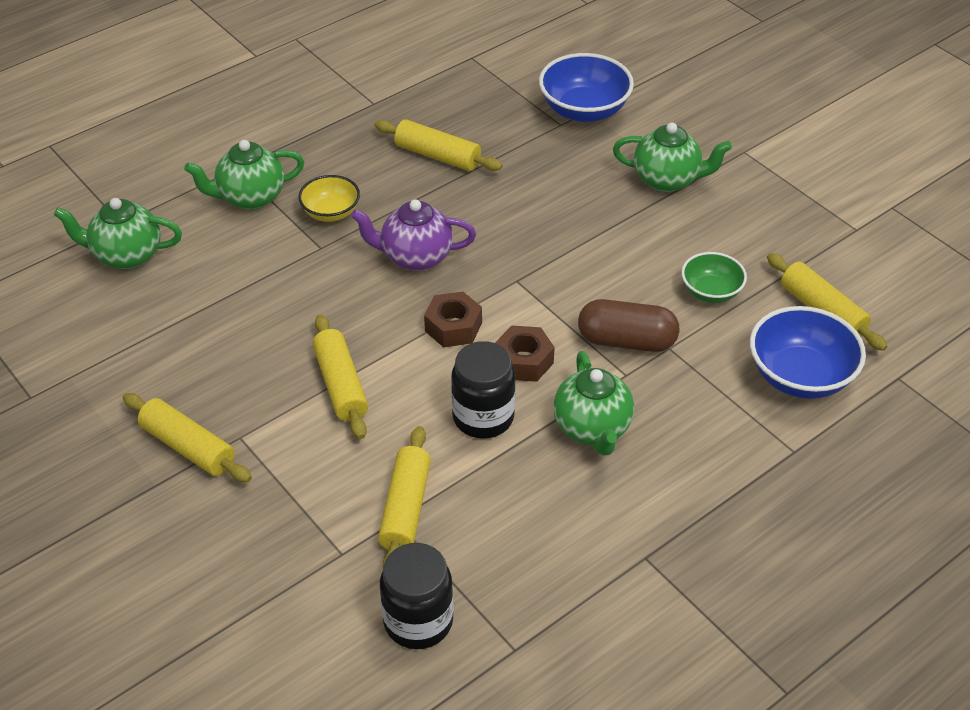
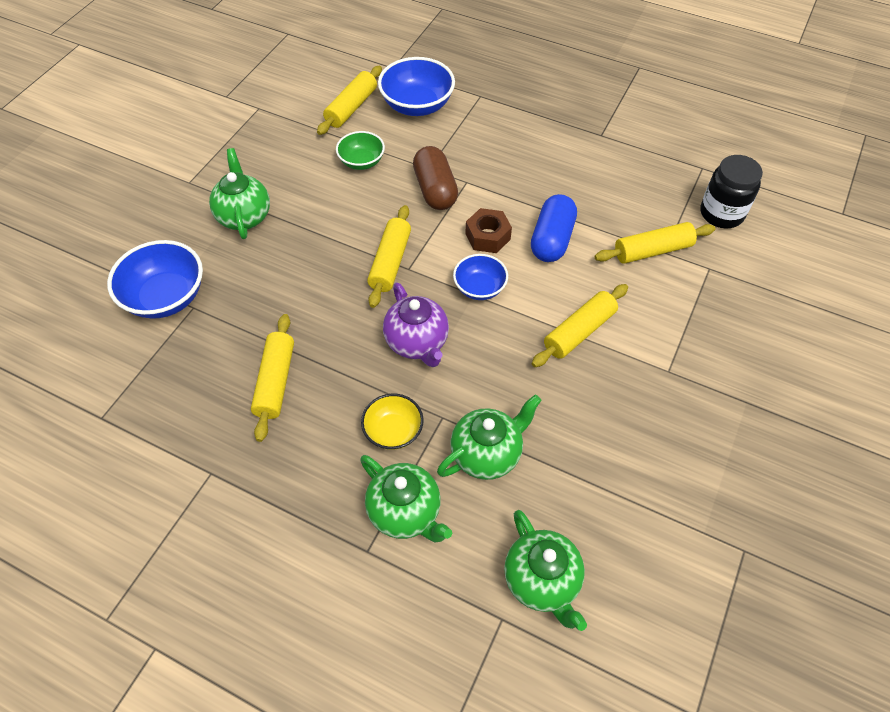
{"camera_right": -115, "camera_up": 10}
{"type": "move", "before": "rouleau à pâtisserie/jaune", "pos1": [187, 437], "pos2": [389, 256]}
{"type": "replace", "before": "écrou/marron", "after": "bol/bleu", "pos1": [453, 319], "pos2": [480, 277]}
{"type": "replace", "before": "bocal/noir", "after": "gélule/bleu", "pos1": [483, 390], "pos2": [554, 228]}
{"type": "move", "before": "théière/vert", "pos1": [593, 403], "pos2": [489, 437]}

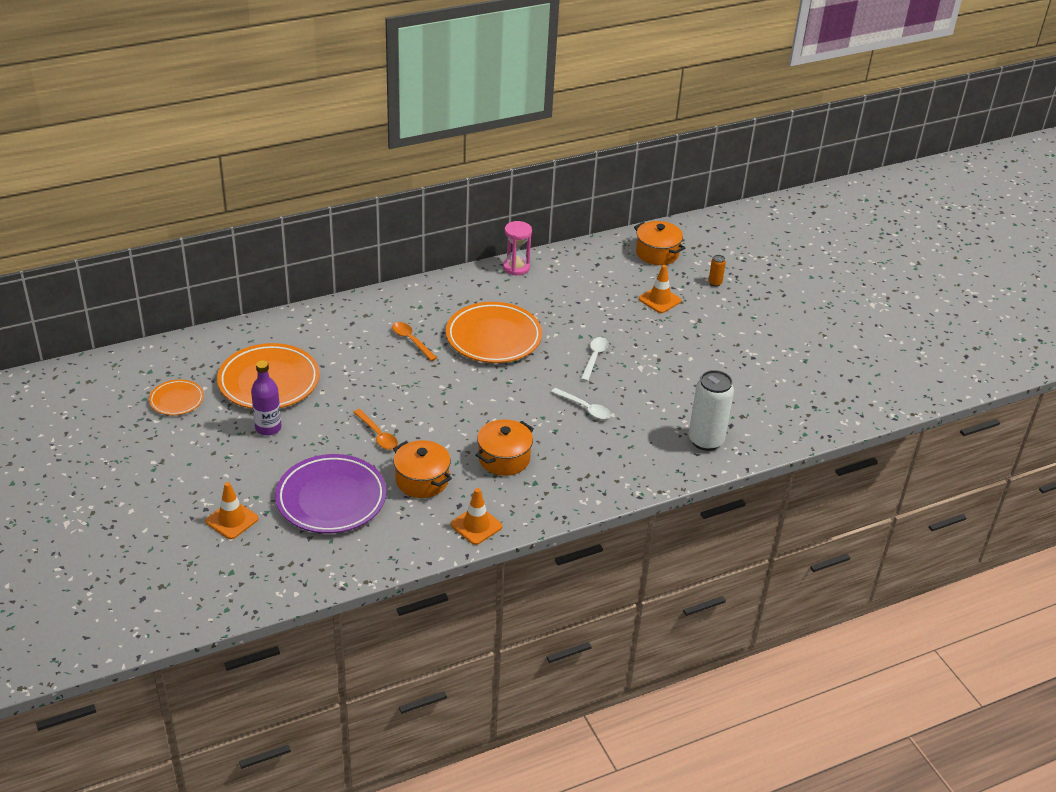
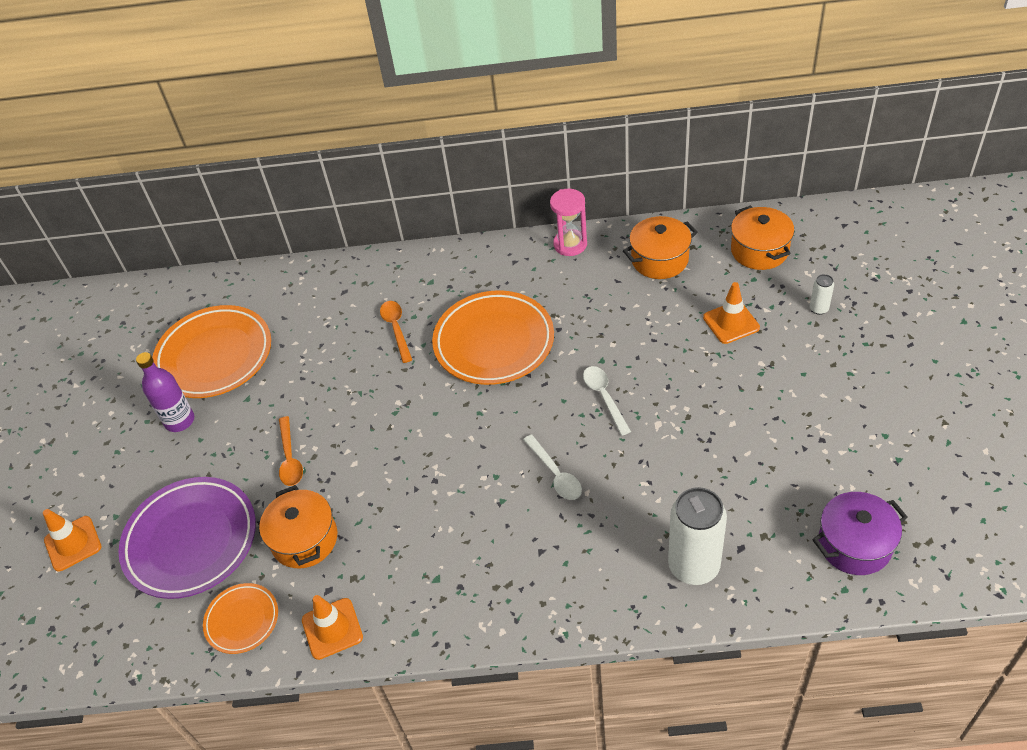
{"camera_right": 30, "camera_up": 10}
{"type": "move", "before": "assiette/orange", "pos1": [176, 397], "pos2": [240, 618]}
{"type": "move", "before": "marmite/orange", "pos1": [505, 447], "pos2": [660, 247]}
{"type": "rotate", "before": "cuillère/blanc", "pos1": [594, 359], "pos2": [607, 400], "turn": -60}
{"type": "recolor", "before": "canette/orange", "after": "canette/blanc", "pos1": [717, 271], "pos2": [822, 294]}
{"type": "insert", "after": "marmite/violet", "pos2": [859, 533]}

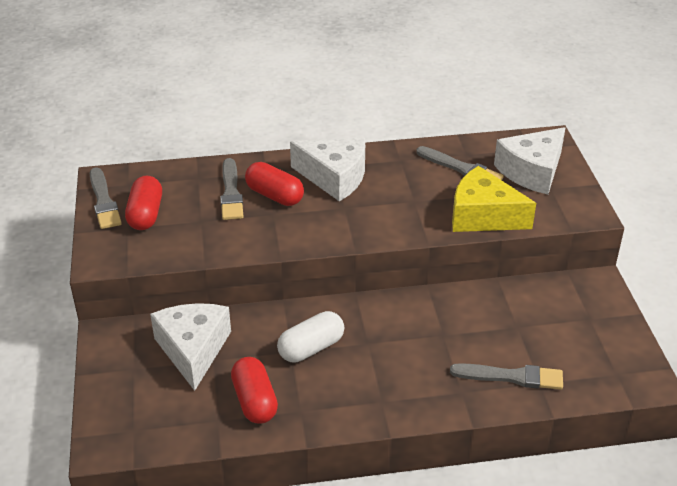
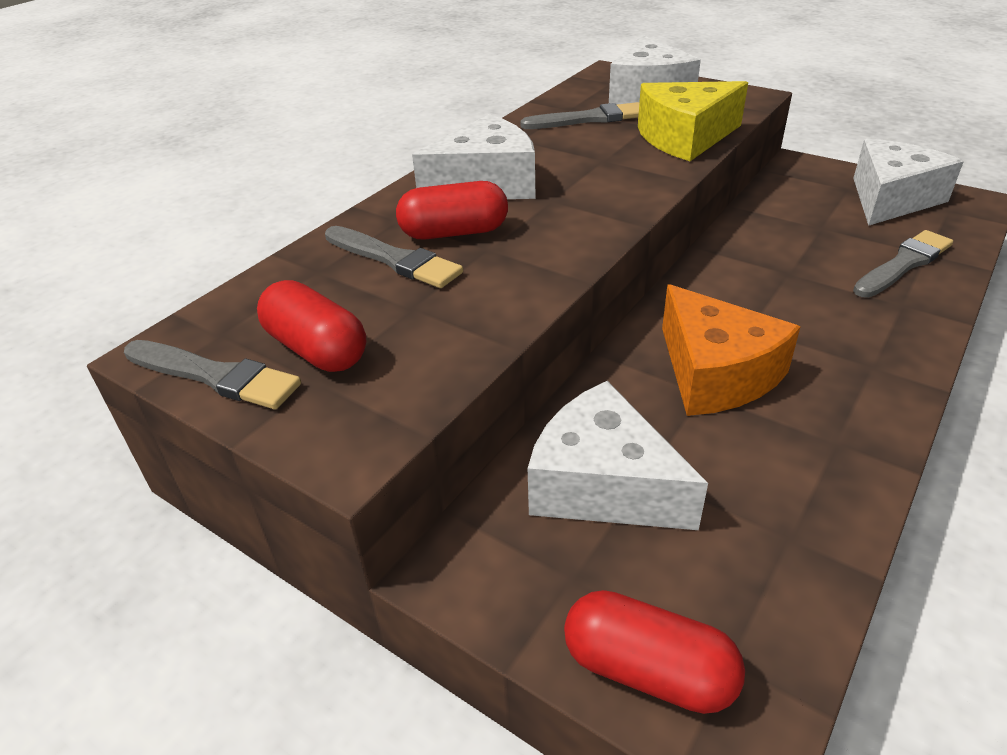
{"camera_right": -45, "camera_up": 0}
{"type": "move", "before": "gélule/rouge", "pos1": [254, 390], "pos2": [654, 652]}
{"type": "replace", "before": "gélule/blanc", "after": "fromage/orange", "pos1": [310, 336], "pos2": [731, 350]}
{"type": "insert", "after": "fromage/blanc", "pos2": [908, 182]}

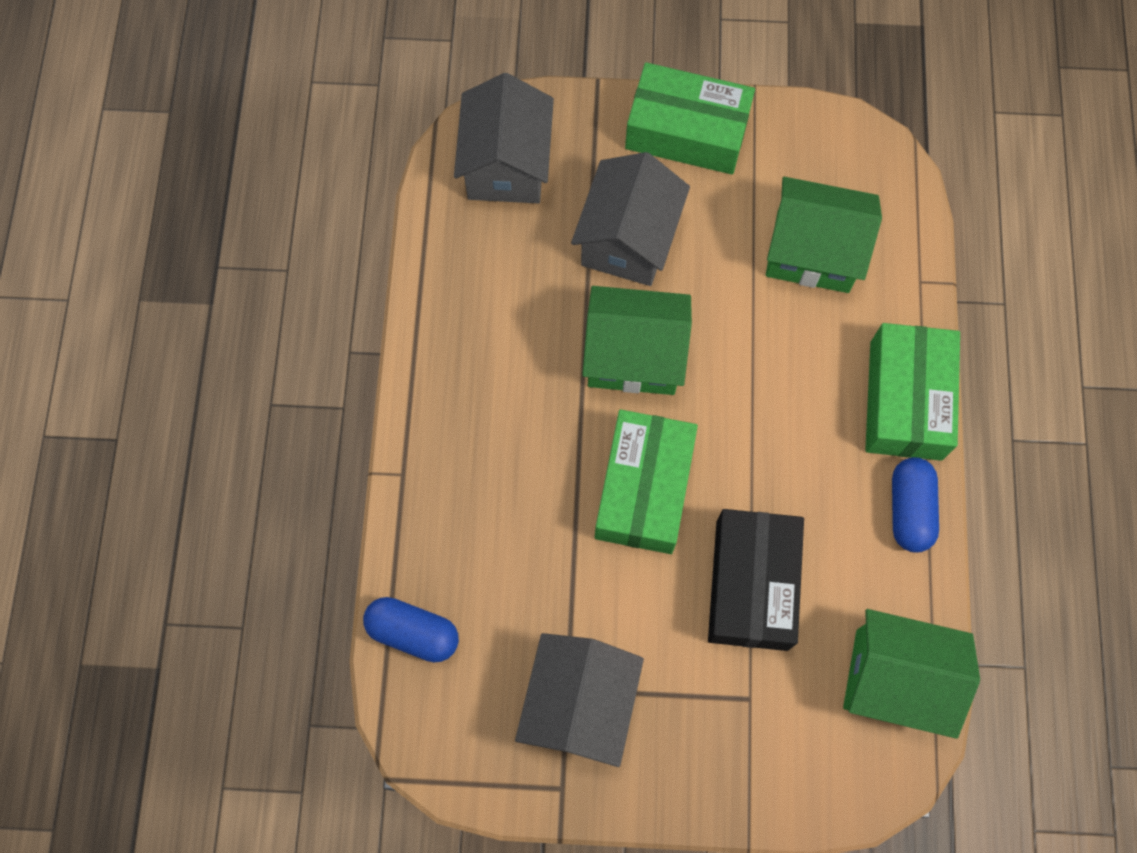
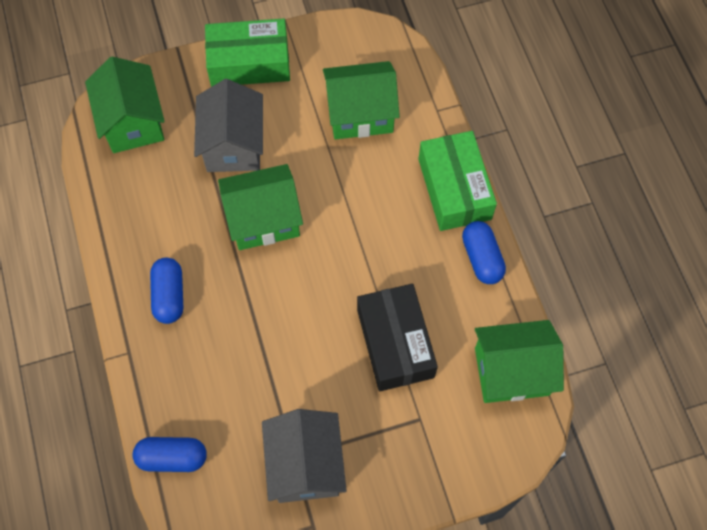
{"camera_right": -20, "camera_up": -5}
{"type": "recolor", "before": "maison/gris", "after": "maison/vert", "pos1": [504, 138], "pos2": [125, 104]}
{"type": "delete", "before": "boîte/vert", "pos1": [646, 481]}
{"type": "insert", "after": "gélule/bleu", "pos2": [166, 290]}

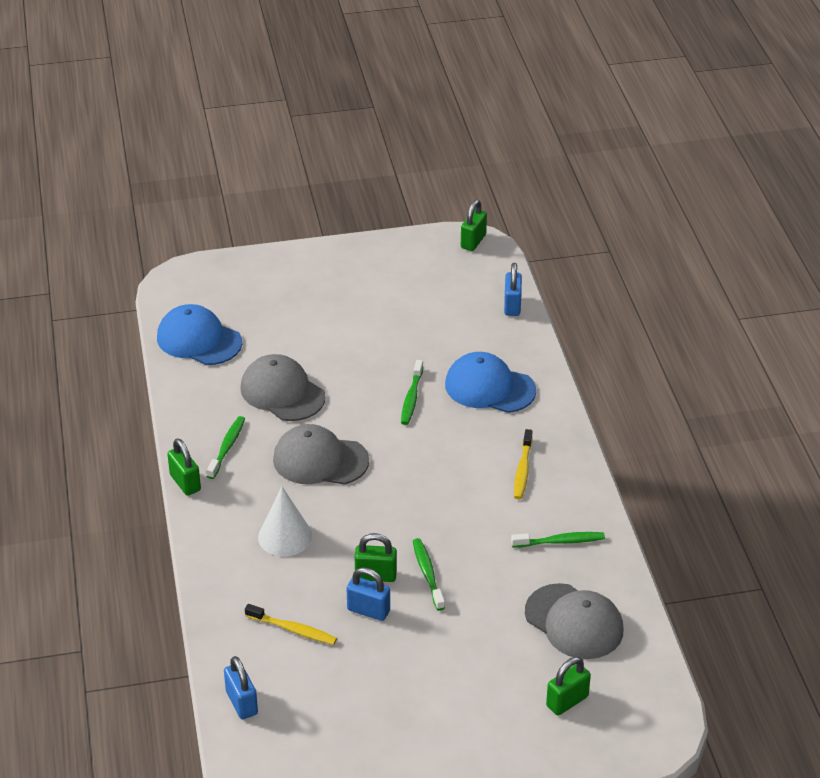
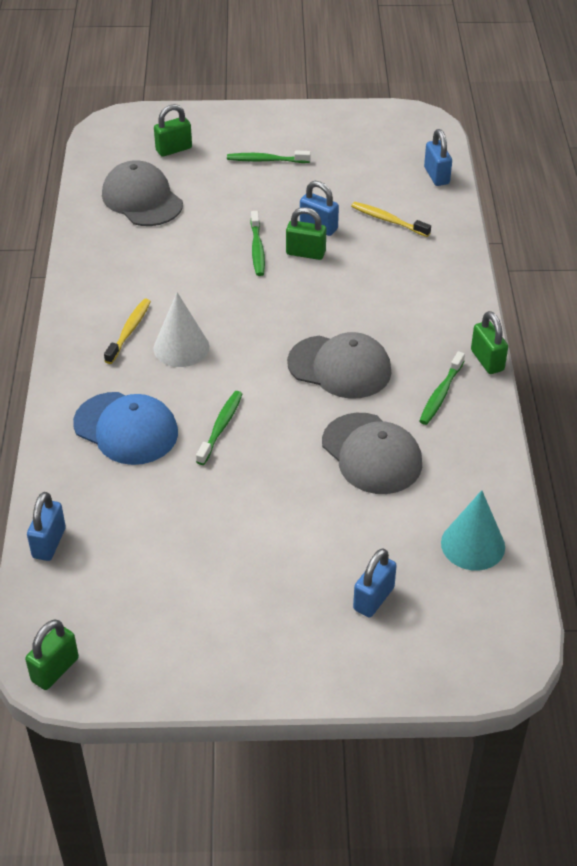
{"camera_right": -170, "camera_up": 5}
{"type": "replace", "before": "casquette/bleu", "after": "cône/turquoise", "pos1": [199, 334], "pos2": [473, 530]}
{"type": "move", "before": "cône/blanc", "pos1": [285, 521], "pos2": [181, 329]}
{"type": "move", "before": "brosse à dents/vert", "pos1": [558, 540], "pos2": [269, 157]}
{"type": "insert", "after": "cadenas/bleu", "pos2": [375, 583]}

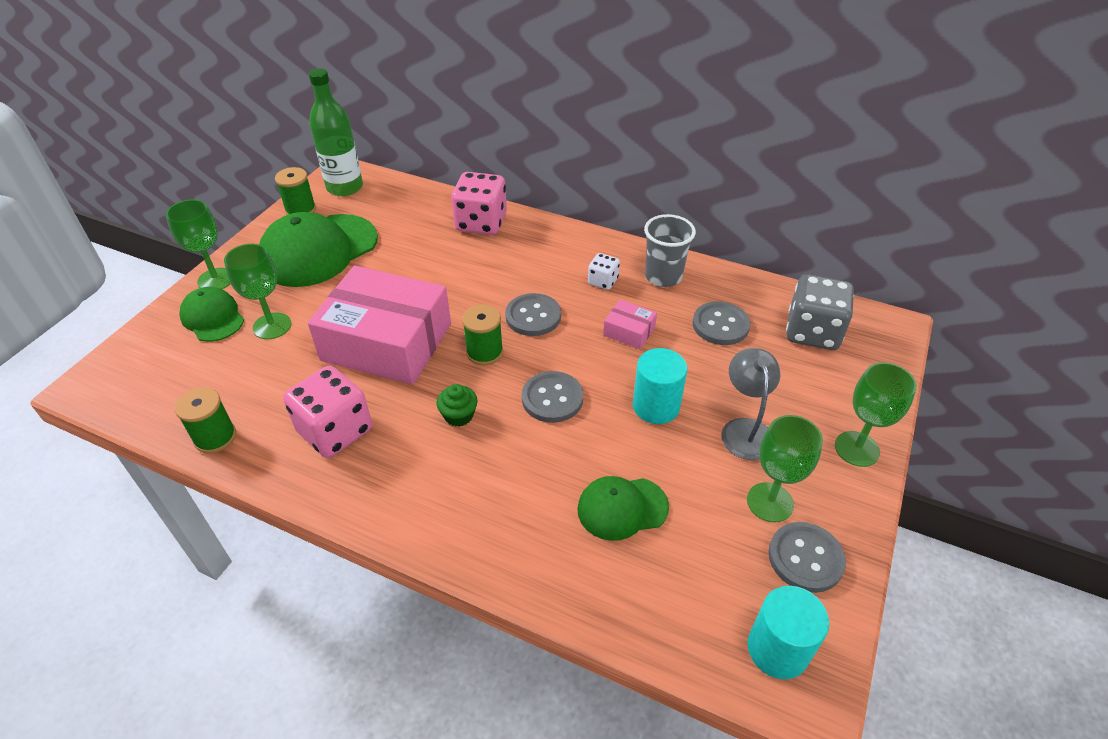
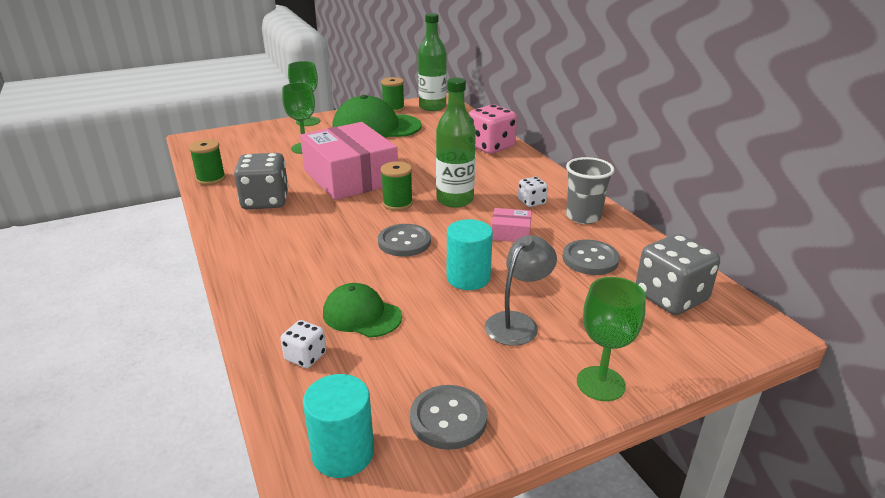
{"camera_right": 40, "camera_up": -15}
{"type": "delete", "before": "casquette/vert", "pos1": [211, 314]}
{"type": "recolor", "before": "dé/rose", "after": "dé/gris", "pos1": [327, 412], "pos2": [261, 181]}
{"type": "delete", "before": "muffin/vert", "pos1": [457, 405]}
{"type": "replace", "before": "bouton/gris", "after": "bouteille/vert", "pos1": [533, 314], "pos2": [456, 142]}
{"type": "rotate", "before": "boîte/rose", "pos1": [630, 324], "pos2": [511, 225], "turn": -60}
{"type": "delete", "before": "verre à pied/vert", "pos1": [785, 468]}
{"type": "insert", "after": "dé/blanc", "pos2": [303, 344]}

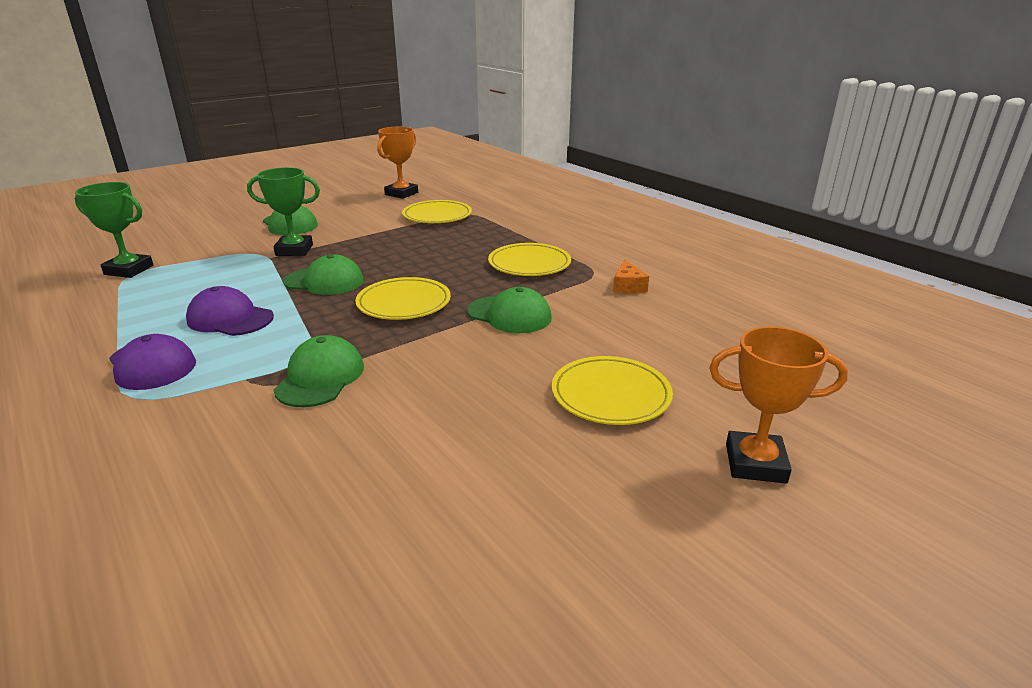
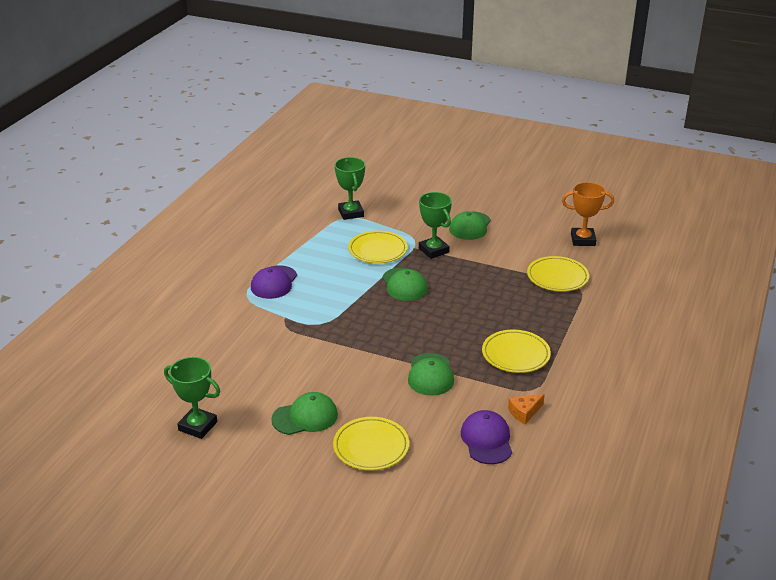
{"camera_right": 60, "camera_up": 5}
{"type": "move", "before": "casquette/violet", "pos1": [230, 311], "pos2": [486, 437]}
{"type": "move", "before": "casquette/vert", "pos1": [319, 371], "pos2": [304, 413]}
{"type": "move", "before": "assiette/jaune", "pos1": [403, 298], "pos2": [378, 247]}
{"type": "delete", "before": "trophée/orange", "pos1": [778, 404]}
{"type": "insert", "after": "trophée/vert", "pos2": [192, 398]}

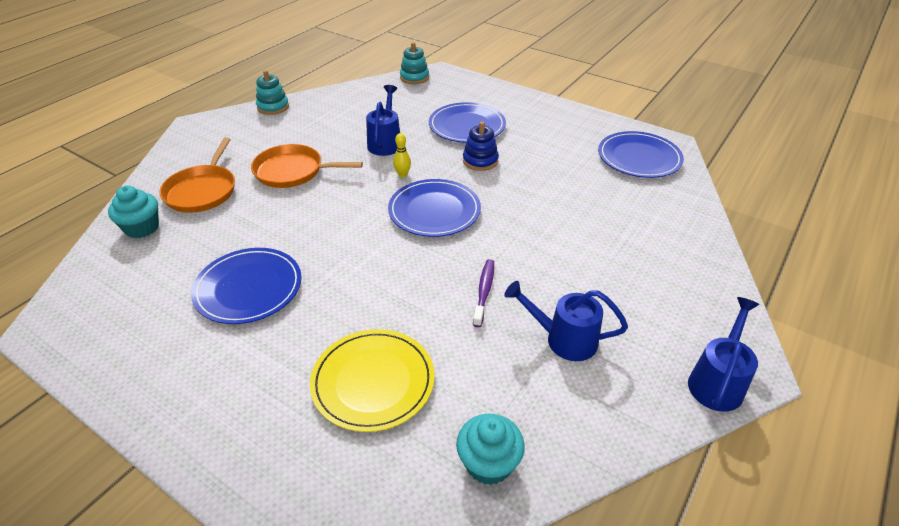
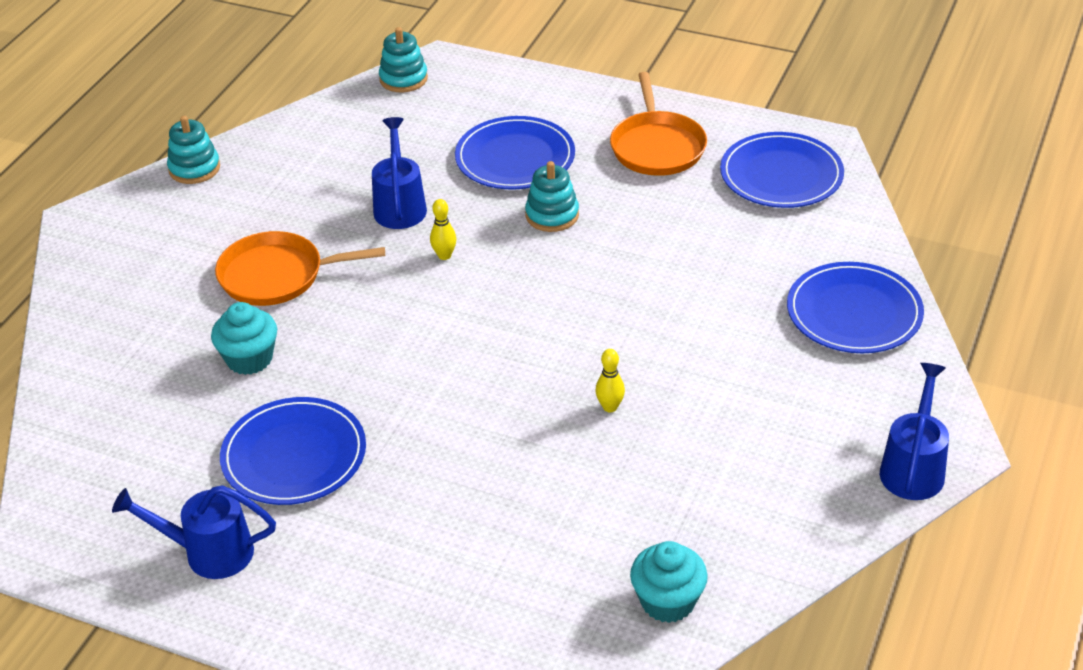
{"camera_right": -10, "camera_up": 0}
{"type": "move", "before": "muffin/turquoise", "pos1": [133, 211], "pos2": [244, 338]}
{"type": "move", "before": "poêle/orange", "pos1": [197, 175], "pos2": [658, 124]}
{"type": "delete", "before": "assiette/jaune", "pos1": [372, 380]}
{"type": "move", "before": "assiette/bleu", "pos1": [434, 208], "pos2": [855, 307]}
{"type": "recolor", "before": "jouet à empiler/bleu", "after": "jouet à empiler/turquoise", "pos1": [481, 146], "pos2": [552, 196]}
{"type": "replace", "before": "brosse à dents/violet", "after": "quille/jaune", "pos1": [483, 293], "pos2": [610, 380]}
{"type": "move", "before": "arrosoir/bleu", "pos1": [566, 321], "pos2": [194, 532]}

